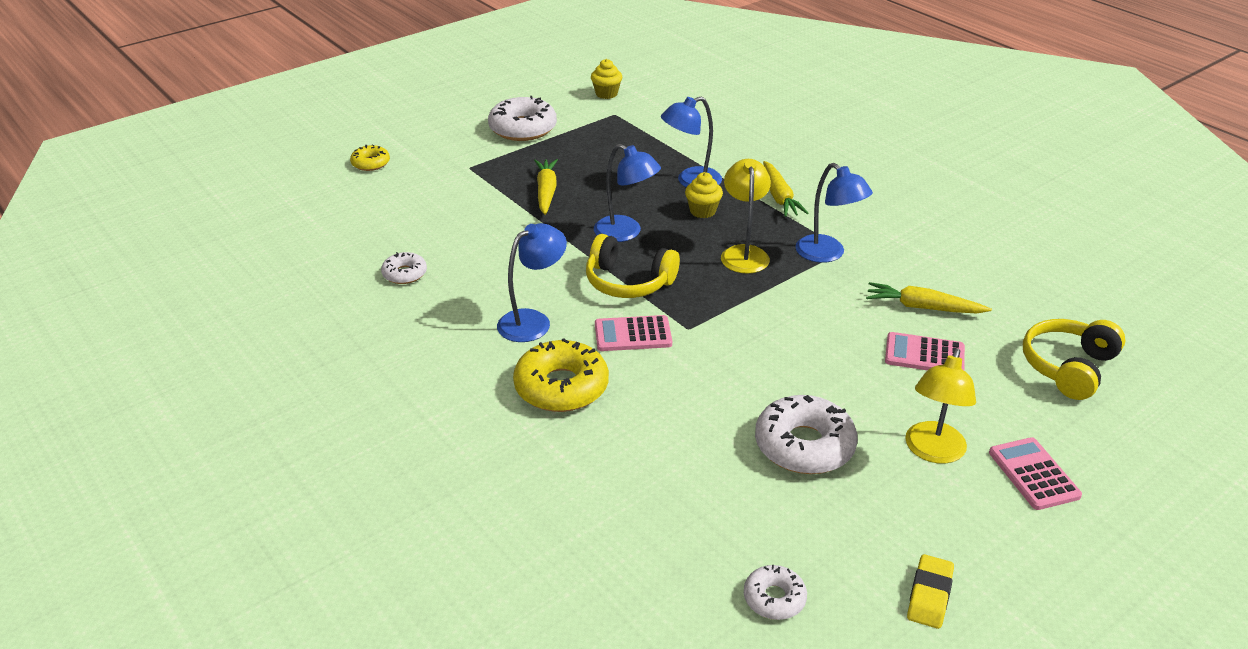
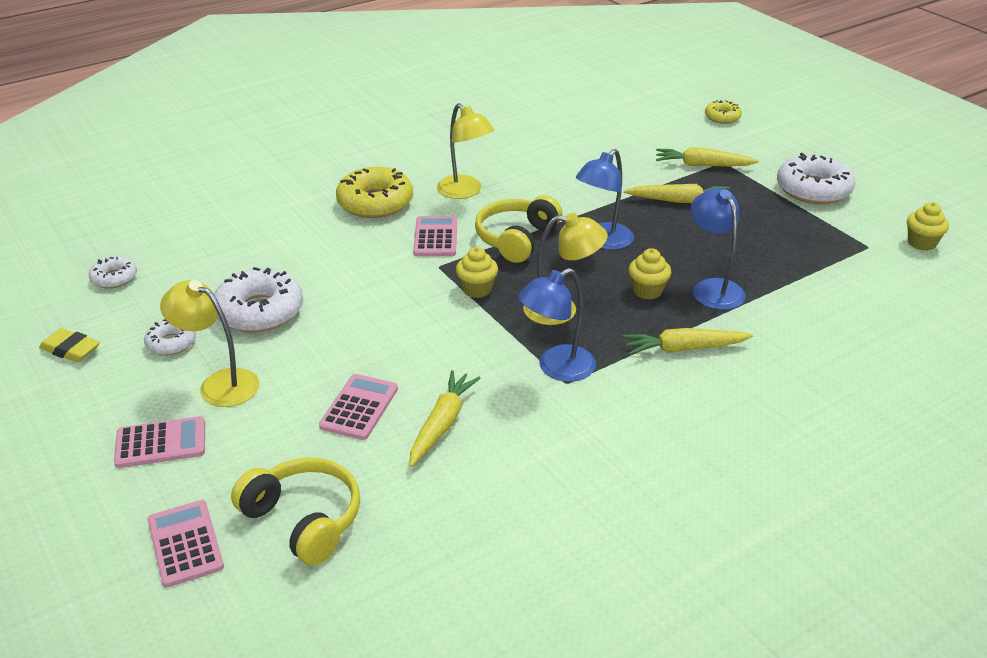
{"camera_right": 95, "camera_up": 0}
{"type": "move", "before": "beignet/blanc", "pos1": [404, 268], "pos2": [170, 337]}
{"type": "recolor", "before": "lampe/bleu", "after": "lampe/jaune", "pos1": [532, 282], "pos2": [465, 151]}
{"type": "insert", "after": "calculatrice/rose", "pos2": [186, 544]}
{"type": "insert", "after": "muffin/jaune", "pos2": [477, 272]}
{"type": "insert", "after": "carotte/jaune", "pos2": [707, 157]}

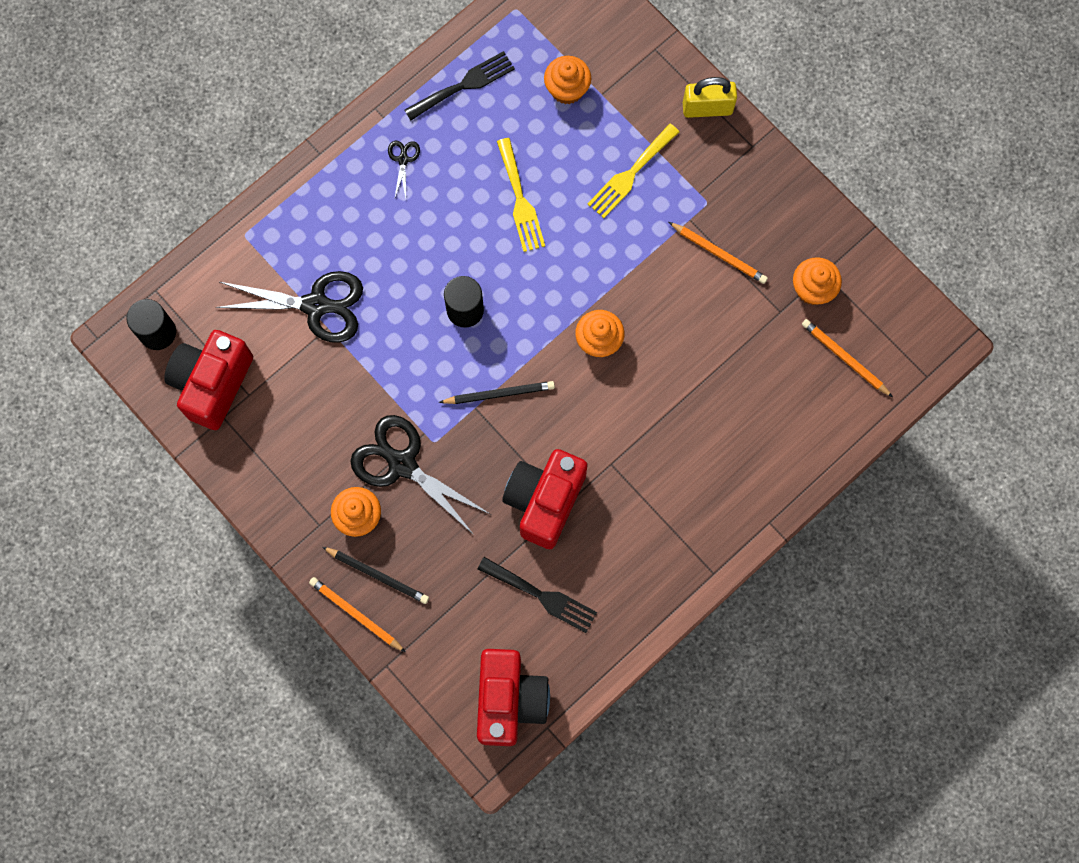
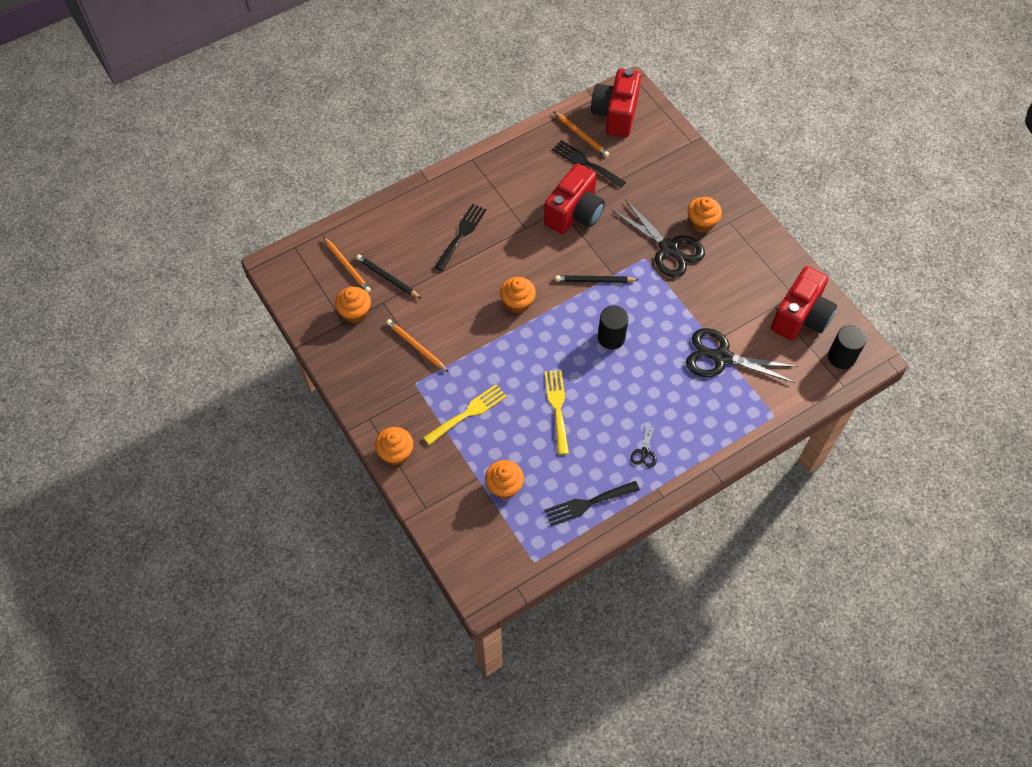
{"camera_right": -170, "camera_up": -15}
{"type": "move", "before": "crayon/orange", "pos1": [357, 614], "pos2": [581, 134]}
{"type": "move", "before": "crayon/noir", "pos1": [375, 575], "pos2": [389, 276]}
{"type": "replace", "before": "cadenas/jaune", "after": "muffin/orange", "pos1": [710, 97], "pos2": [394, 446]}
{"type": "insert", "after": "fourchette/noir", "pos2": [460, 237]}

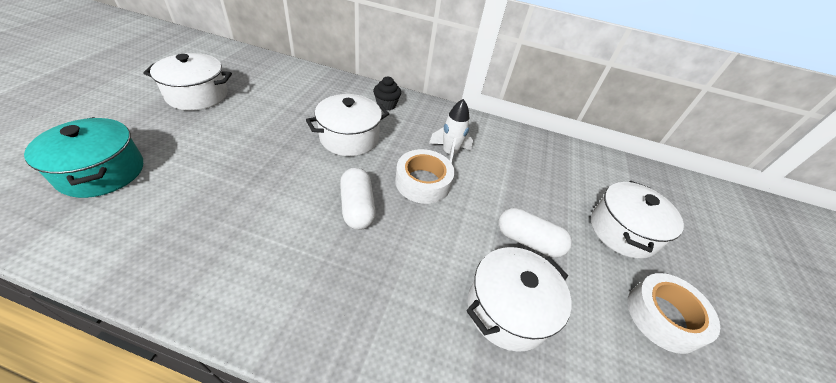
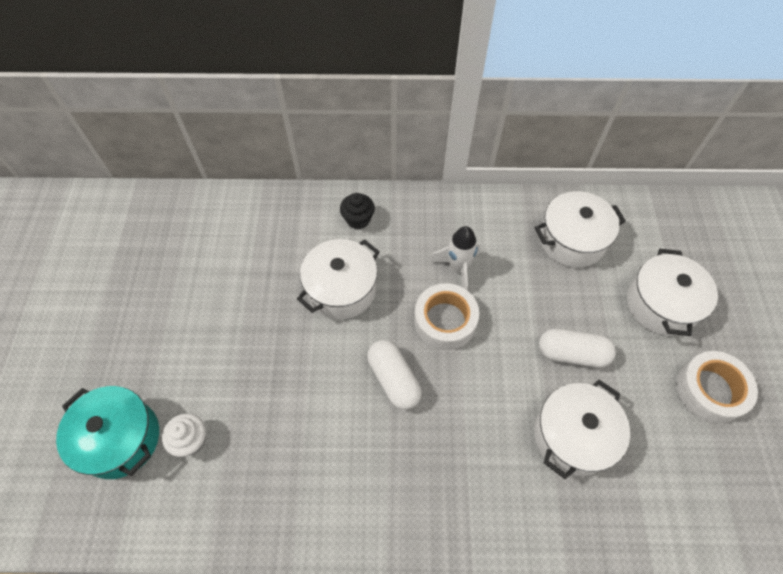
{"camera_right": -10, "camera_up": 15}
{"type": "move", "before": "marmite/blanc", "pos1": [187, 82], "pos2": [580, 229]}
{"type": "insert", "after": "muffin/blanc", "pos2": [184, 435]}

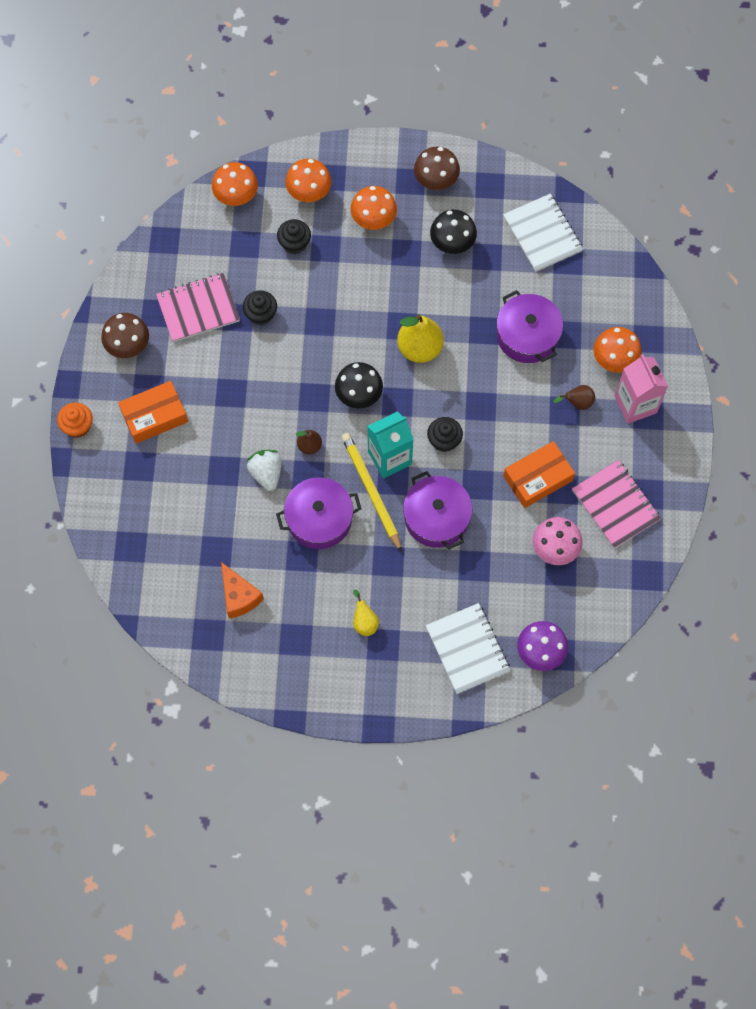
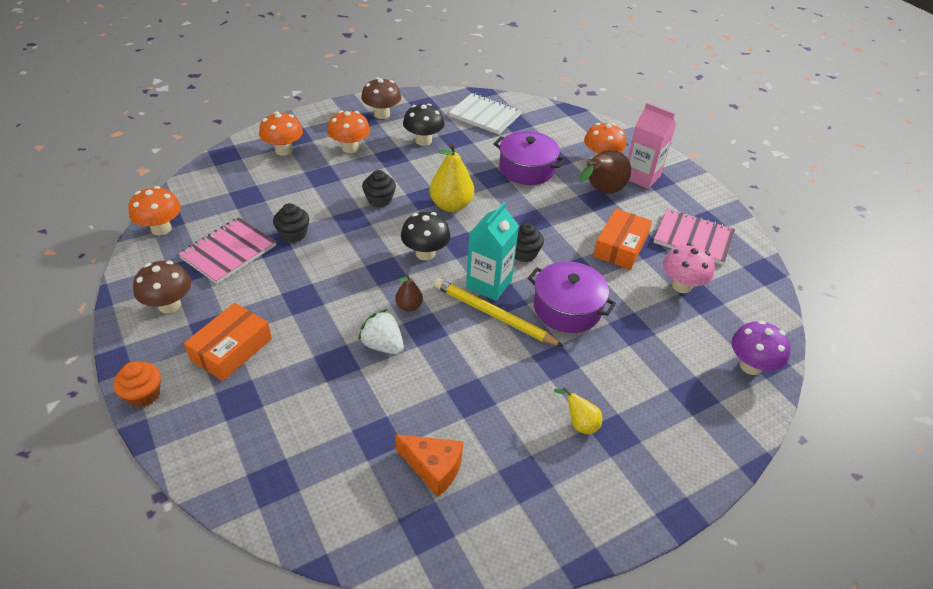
{"camera_right": -35, "camera_up": -25}
{"type": "move", "before": "champignon/orange", "pos1": [235, 184], "pos2": [154, 211]}
{"type": "delete", "before": "marmite/violet", "pos1": [318, 513]}
{"type": "move", "before": "muffin/noir", "pos1": [294, 236], "pos2": [379, 188]}
{"type": "delete", "before": "carnet/blanc", "pos1": [468, 648]}
{"type": "resize", "before": "poire/marron", "pos1": [574, 397], "pos2": [605, 172], "scale": 1.88}

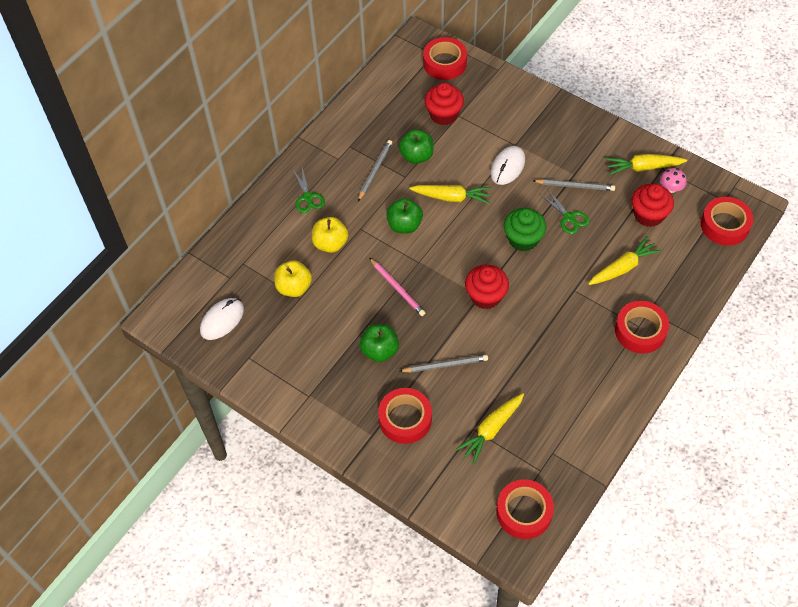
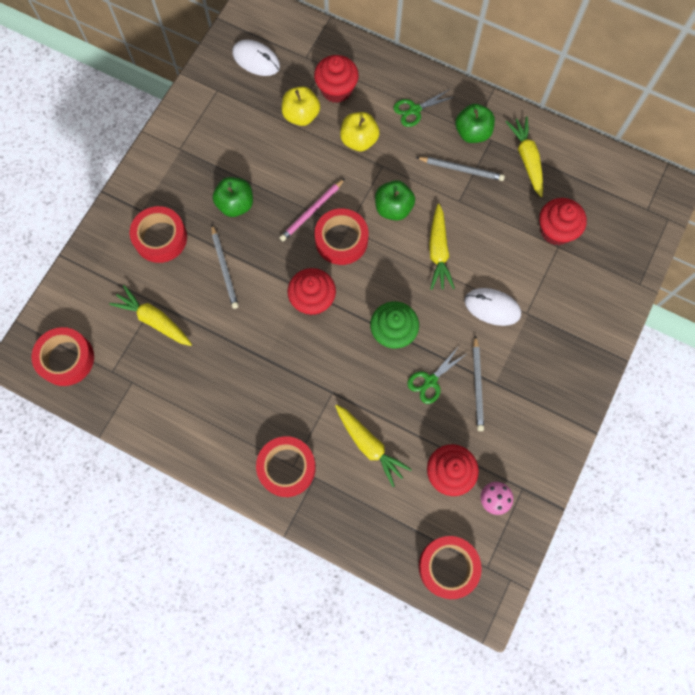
{"camera_right": 80, "camera_up": 15}
{"type": "move", "before": "pomme/vert", "pos1": [416, 147], "pos2": [475, 123]}
{"type": "move", "before": "ruban adhésif/rouge", "pos1": [445, 58], "pos2": [342, 236]}
{"type": "move", "before": "carotte/jaune", "pos1": [646, 164], "pos2": [524, 156]}
{"type": "insert", "after": "muffin/rouge", "pos2": [336, 79]}

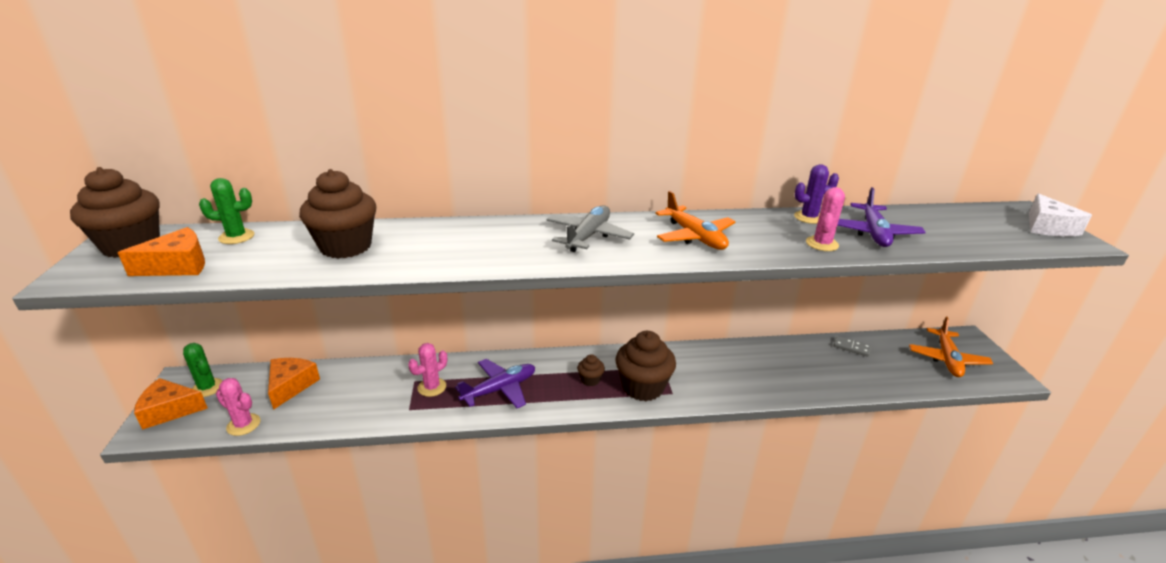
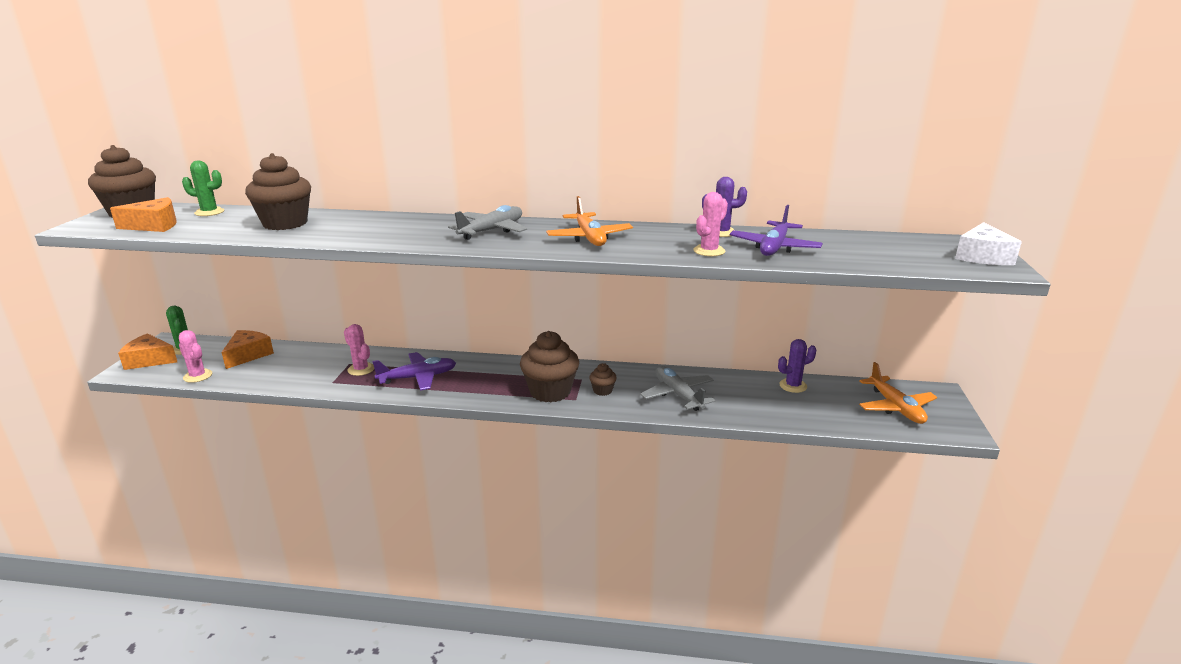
{"camera_right": 15, "camera_up": -5}
{"type": "rotate", "before": "cactus/rose", "pos1": [427, 370], "pos2": [359, 350], "turn": 75}
{"type": "move", "before": "muffin/marron", "pos1": [591, 370], "pos2": [603, 379]}
{"type": "replace", "before": "domino/gris", "after": "cactus/violet", "pos1": [852, 346], "pos2": [797, 366]}
{"type": "rotate", "before": "avion/orange", "pos1": [951, 347], "pos2": [898, 393], "turn": -45}
{"type": "insert", "after": "avion/gris", "pos2": [678, 388]}

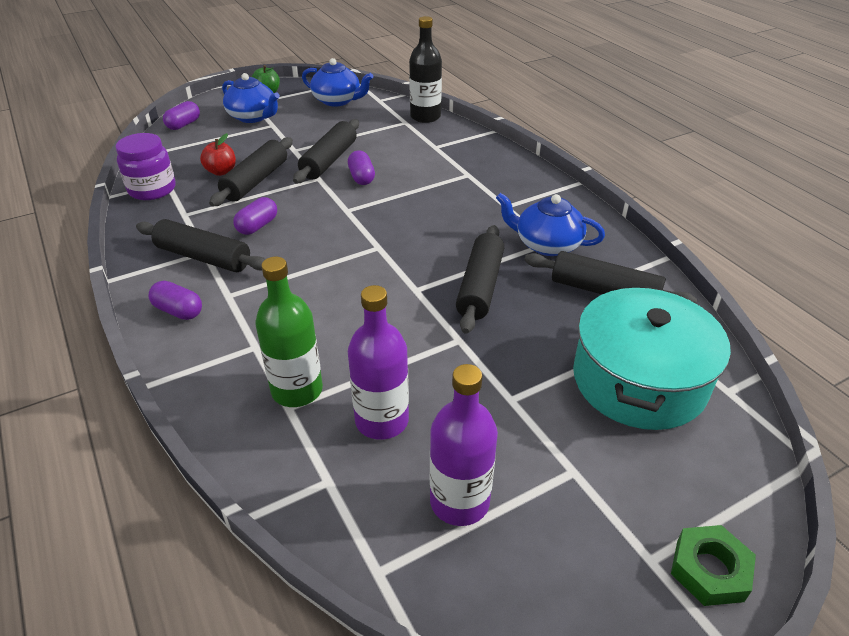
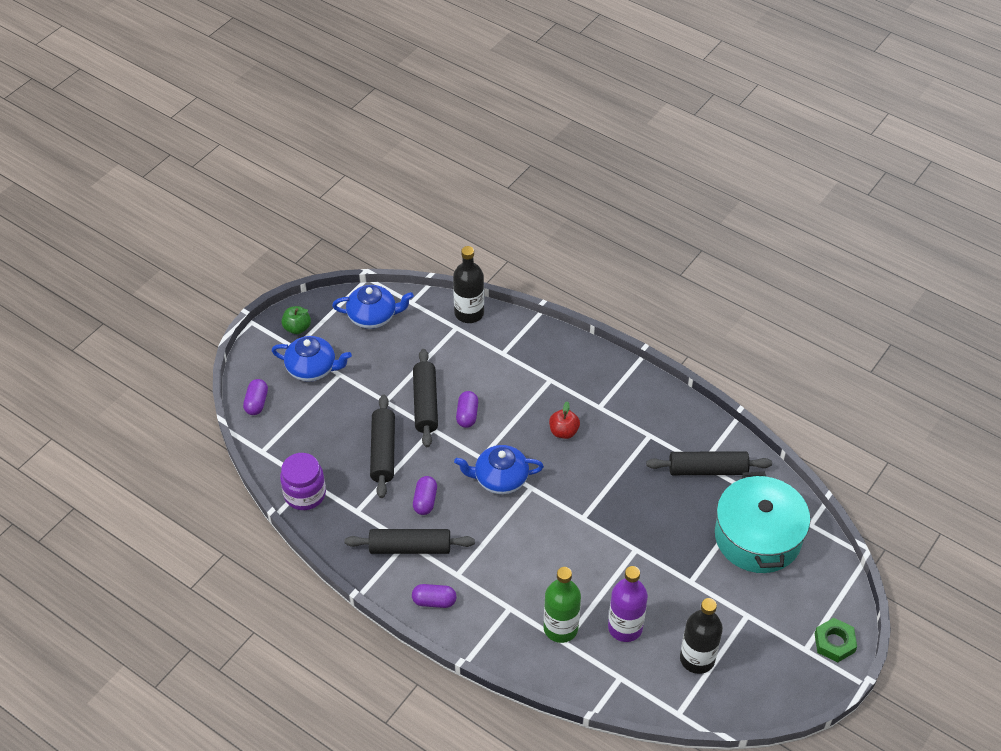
{"camera_right": -25, "camera_up": 10}
{"type": "move", "before": "pomme/rouge", "pos1": [218, 154], "pos2": [564, 420]}
{"type": "rotate", "before": "gélule/violet", "pos1": [361, 168], "pos2": [467, 409], "turn": 45}
{"type": "recolor", "before": "bouteille/violet", "after": "bouteille/noir", "pos1": [464, 445], "pos2": [701, 636]}
{"type": "delete", "before": "rouleau à pâtisserie/noir", "pos1": [480, 279]}
{"type": "move", "before": "théière/bleu", "pos1": [550, 224], "pos2": [499, 469]}

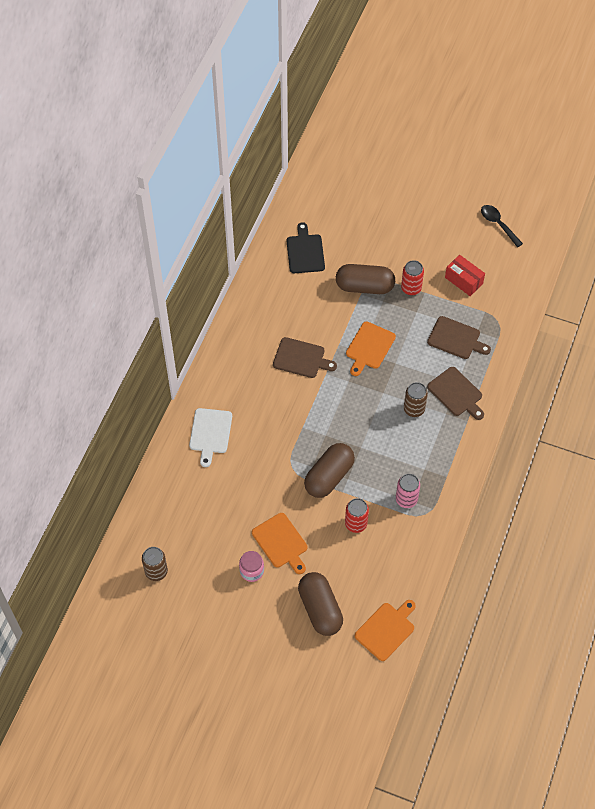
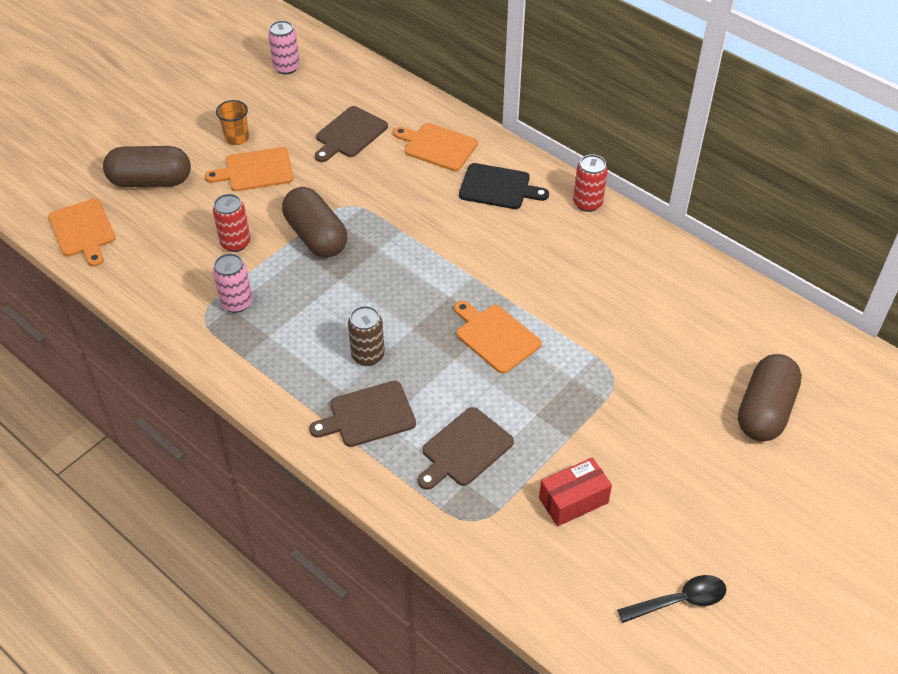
{"camera_right": 110, "camera_up": -10}
{"type": "recolor", "before": "canette/marron", "after": "canette/rose", "pos1": [155, 564], "pos2": [284, 47]}
{"type": "recolor", "before": "planche à découper/blanc", "after": "planche à découper/orange", "pos1": [210, 437], "pos2": [435, 147]}
{"type": "replace", "before": "bocal/rose", "after": "gobelet/orange", "pos1": [251, 566], "pos2": [232, 122]}
{"type": "move", "before": "planche à découper/marron", "pos1": [305, 357], "pos2": [351, 134]}
{"type": "move", "before": "planche à découper/noir", "pos1": [305, 247], "pos2": [504, 186]}
{"type": "move", "before": "gélule/marron", "pos1": [365, 279], "pos2": [770, 397]}
{"type": "move", "before": "canette/rouge", "pos1": [412, 277], "pos2": [590, 183]}

